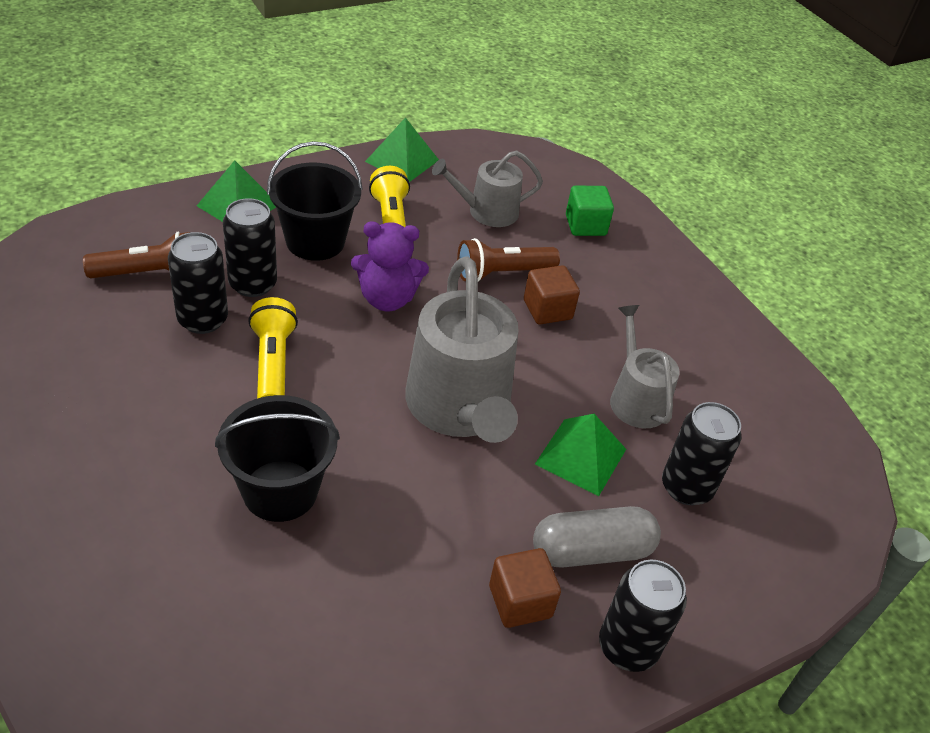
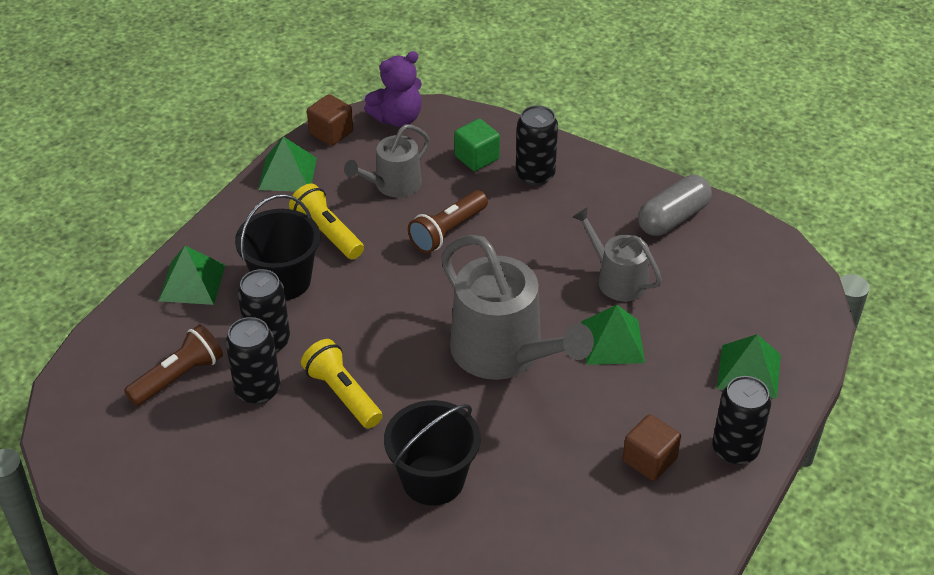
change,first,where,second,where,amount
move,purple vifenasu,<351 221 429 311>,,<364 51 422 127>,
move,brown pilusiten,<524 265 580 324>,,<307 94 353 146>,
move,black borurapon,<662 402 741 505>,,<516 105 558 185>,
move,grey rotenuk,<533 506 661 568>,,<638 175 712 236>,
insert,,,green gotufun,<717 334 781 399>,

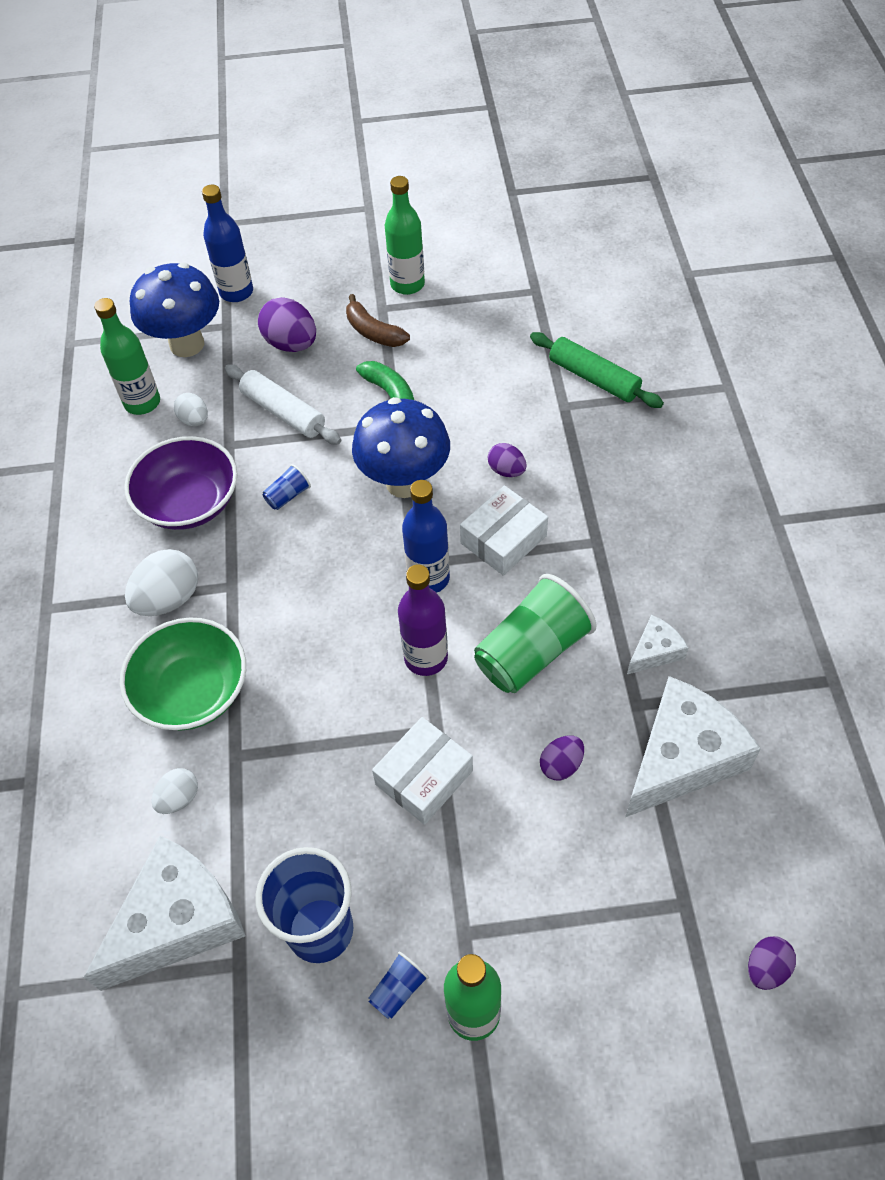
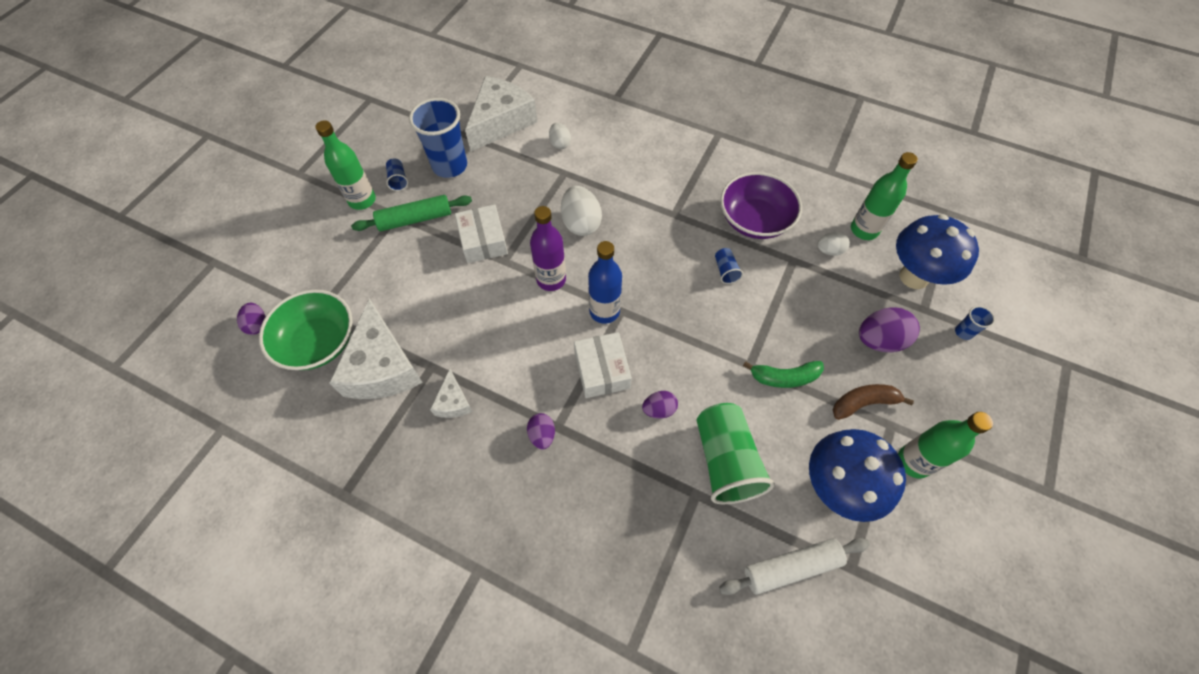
change,first,where,second,where,amount
replace,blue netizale,<202 185 253 302>,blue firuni,<955 306 995 340>,
move,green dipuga,<530 332 664 408>,,<351 195 472 231>,
move,white dipuga,<225 365 341 445>,,<719 538 870 595>,
move,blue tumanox,<352 397 450 498>,,<809 429 906 522>,
move,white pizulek,<125 549 198 616>,,<561 186 602 236>,
move,green firuni,<474 574 596 693>,,<697 403 775 504>,
move,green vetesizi,<120 618 246 731>,,<259 290 353 370>,
move,purple pizulek,<540 736 584 780>,,<527 413 555 450>,
rotate,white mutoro,<83 836 246 991>,,<465 76 537 151>,135 degrees counterclockwise

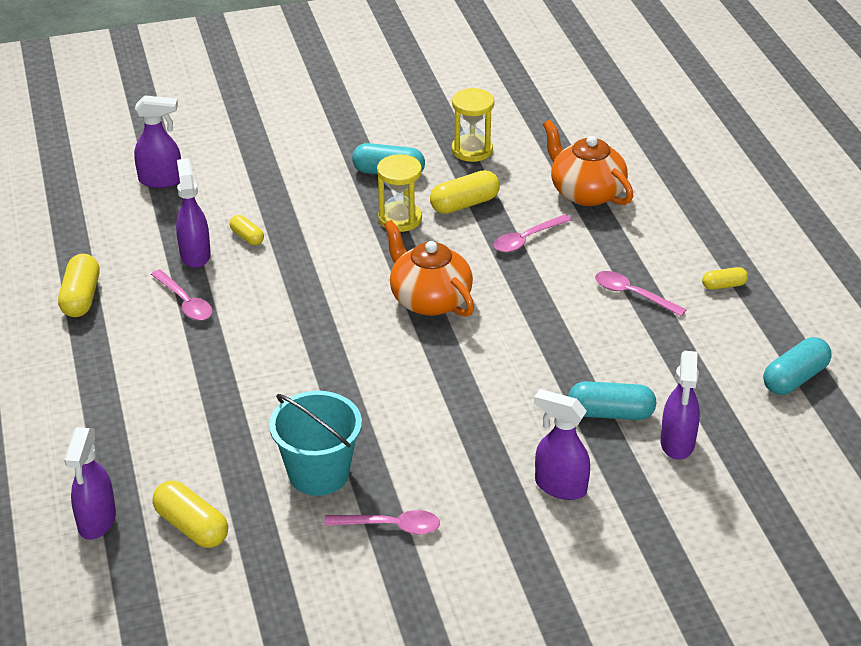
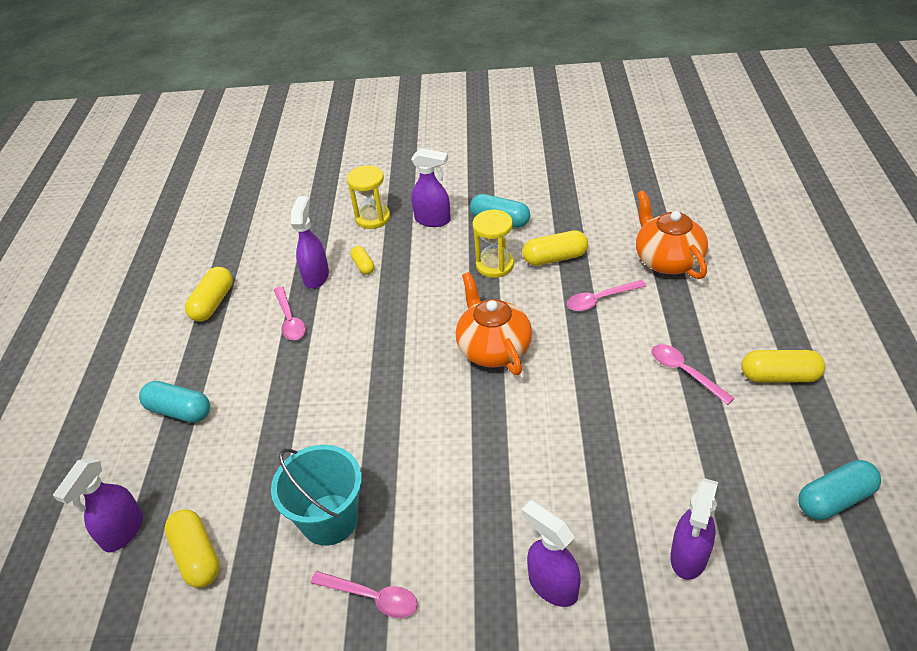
change,first,where,second,where,amount
move,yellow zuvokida,<452 88 494 162>,,<347 165 390 229>,
move,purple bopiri,<134 95 181 188>,,<411 148 451 227>,
resize,yellow rotenuk,<702 267 748 290>,,<741 350 825 382>,x1.71
move,turquoise rotenuk,<568 381 656 420>,,<139 381 210 423>,

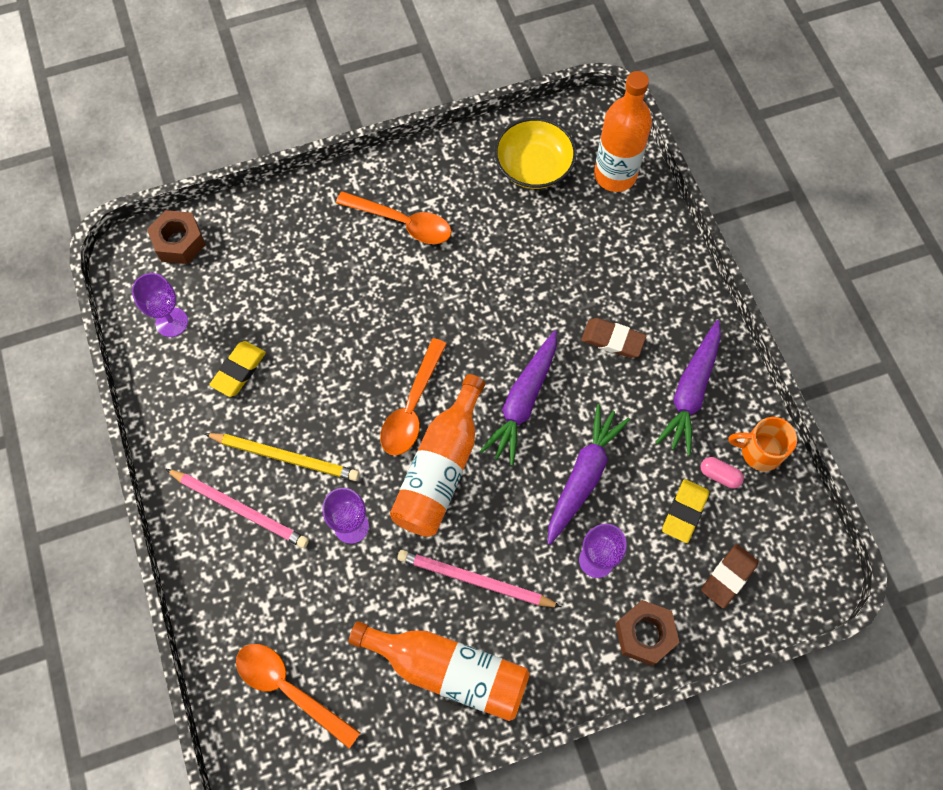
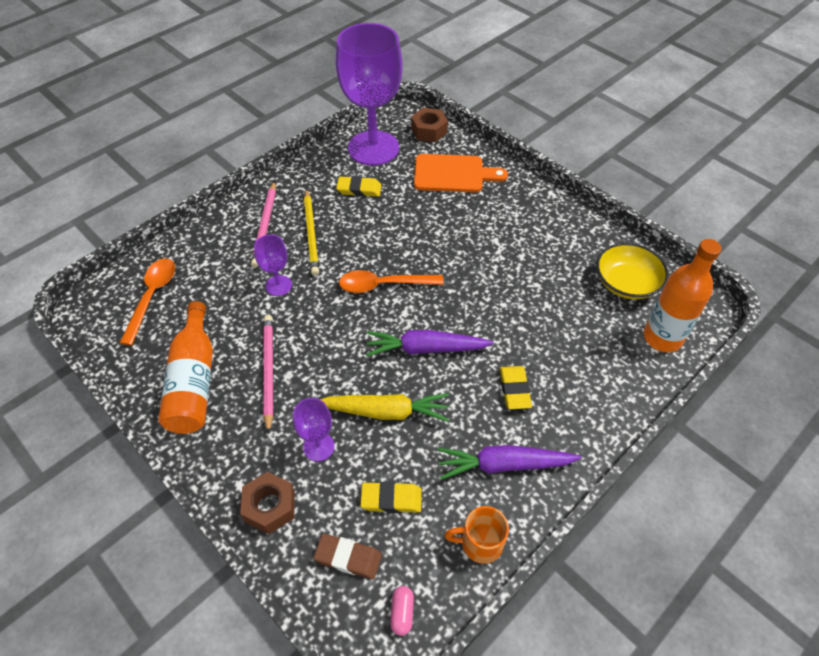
change,first,where,second,where,amount
delete,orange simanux,<336 191 452 244>,,,
resize,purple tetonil,<132 273 188 337>,,<336 23 403 166>,x2.31
recolor,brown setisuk,<581 318 646 358>,yellow setisuk,<500 366 532 409>,
delete,orange netizale,<390 374 485 537>,,,
recolor,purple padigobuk,<547 404 630 545>,yellow padigobuk,<320 393 449 422>,
rotate,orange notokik,<728 417 797 471>,,<444 506 509 564>,75 degrees counterclockwise
move,pink rotenuk,<701 457 744 488>,,<390 586 414 636>,
insert,,,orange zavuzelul,<414 154 508 192>,

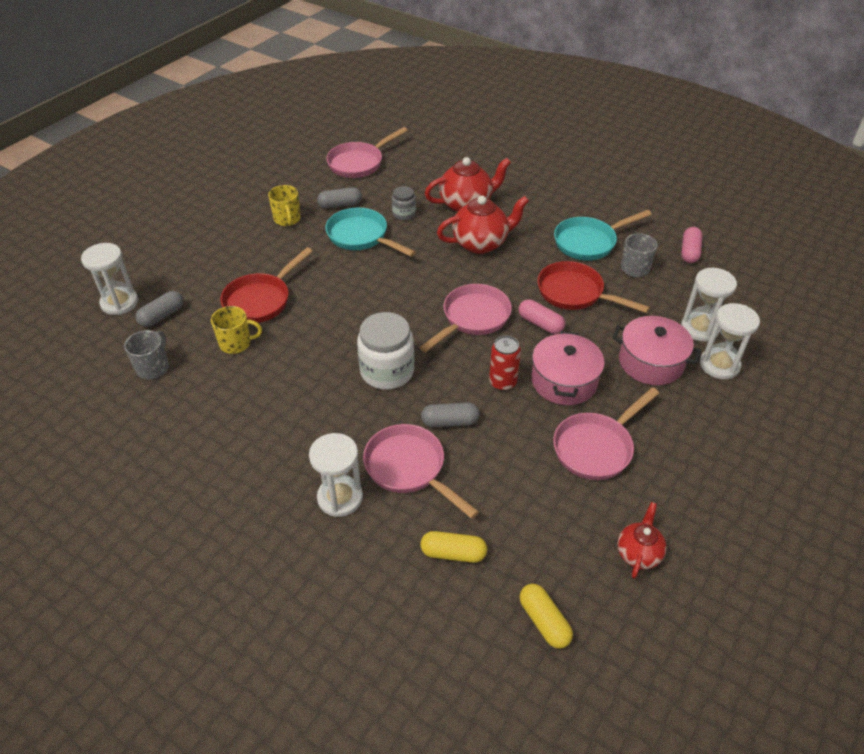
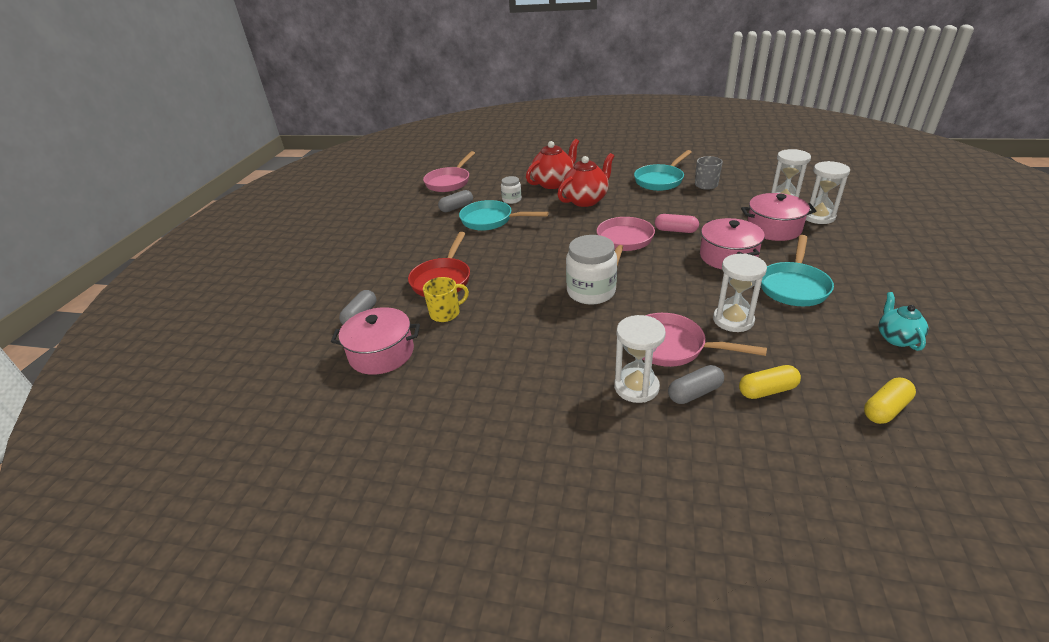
change,first,where,second,where,amount
delete,yellow notokik,<268 185 301 226>,,,
recolor,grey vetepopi,<392 186 416 220>,white vetepopi,<501 176 522 204>,
delete,pink rotenuk,<681 227 702 263>,,,
move,white zuvokida,<81 243 138 315>,,<713 254 767 332>,
delete,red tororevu,<537 261 650 313>,,,
replace,grey notokik,<124 330 169 379>,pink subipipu,<331 307 420 375>,
delete,red borurapon,<489 336 521 391>,,,
recolor,pink tororevu,<553 387 659 480>,turquoise tororevu,<761 235 834 306>,
move,grey rotenuk,<421 402 480 428>,,<668 365 724 404>,
recolor,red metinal,<617 502 667 579>,turquoise metinal,<879 292 928 351>,
rotate,yellow rotenuk,<520 584 573 649>,,<864 378 916 424>,75 degrees counterclockwise

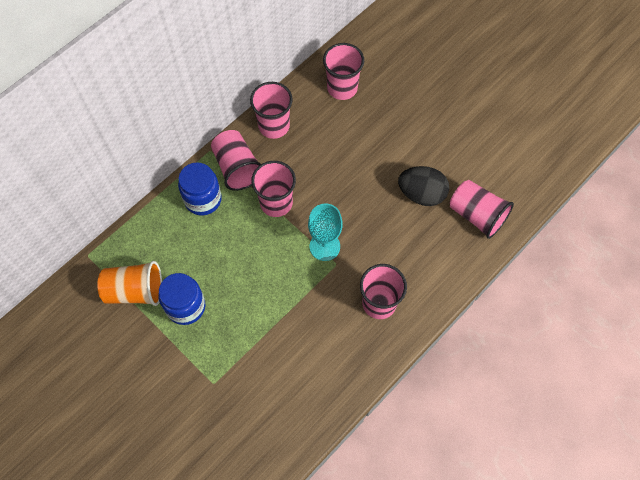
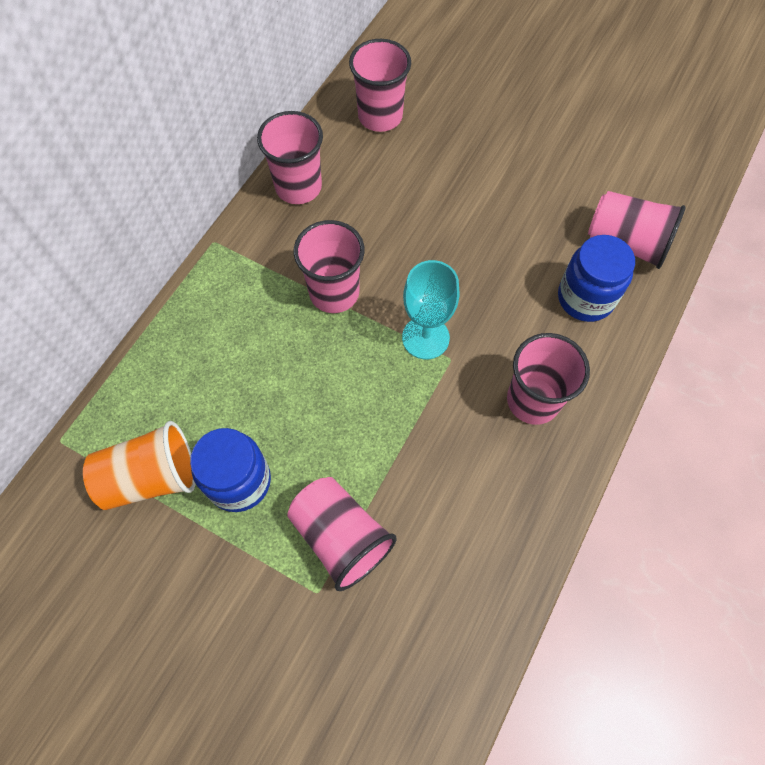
change,first,where,second,where,amount
move,pink firuni,<211 130 261 191>,,<287 477 397 591>,
move,blue vetepopi,<178 162 222 215>,,<558 235 635 322>,
delete,black pizulek,<398 166 449 206>,,,

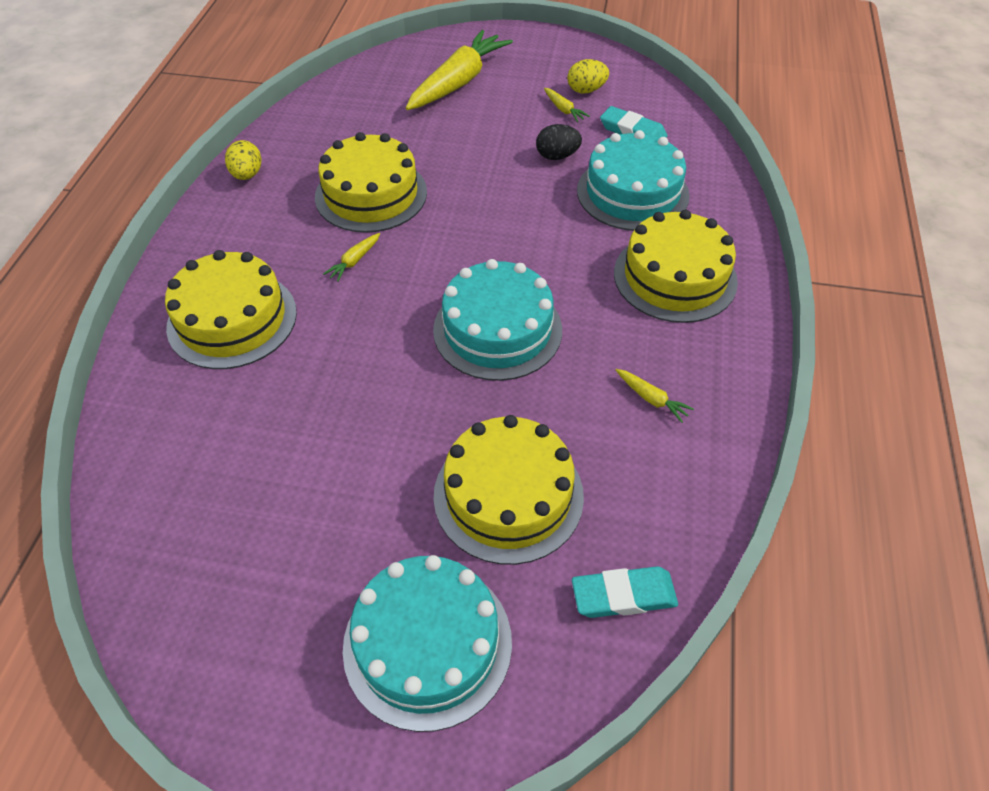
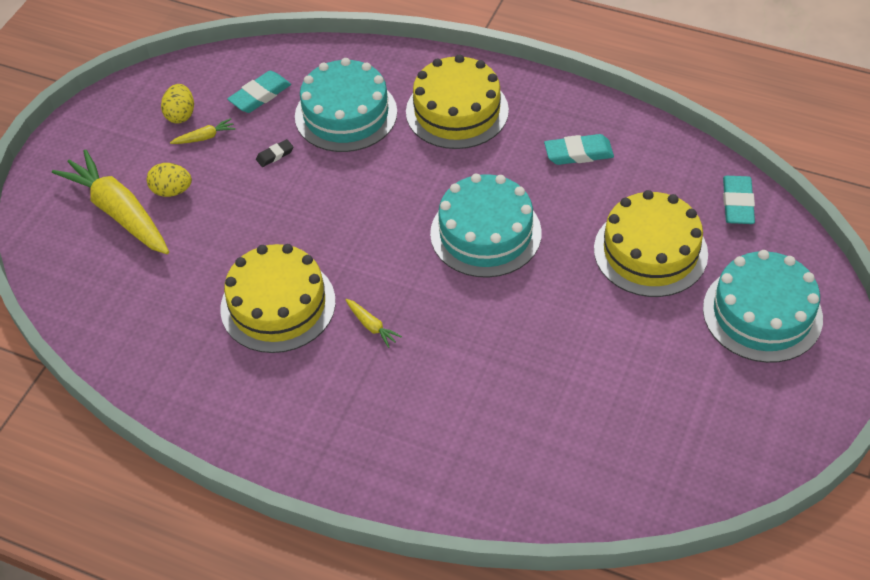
change,first,where,second,where,amount
replace,black pizulek,<536 124 582 160>,black setisuk,<256 139 294 167>,
move,yellow pizulek,<225 140 262 180>,,<147 163 192 197>,
delete,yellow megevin,<165 250 297 369>,,,
replace,yellow padigobuk,<616 369 694 423>,turquoise setisuk,<544 134 614 165>,

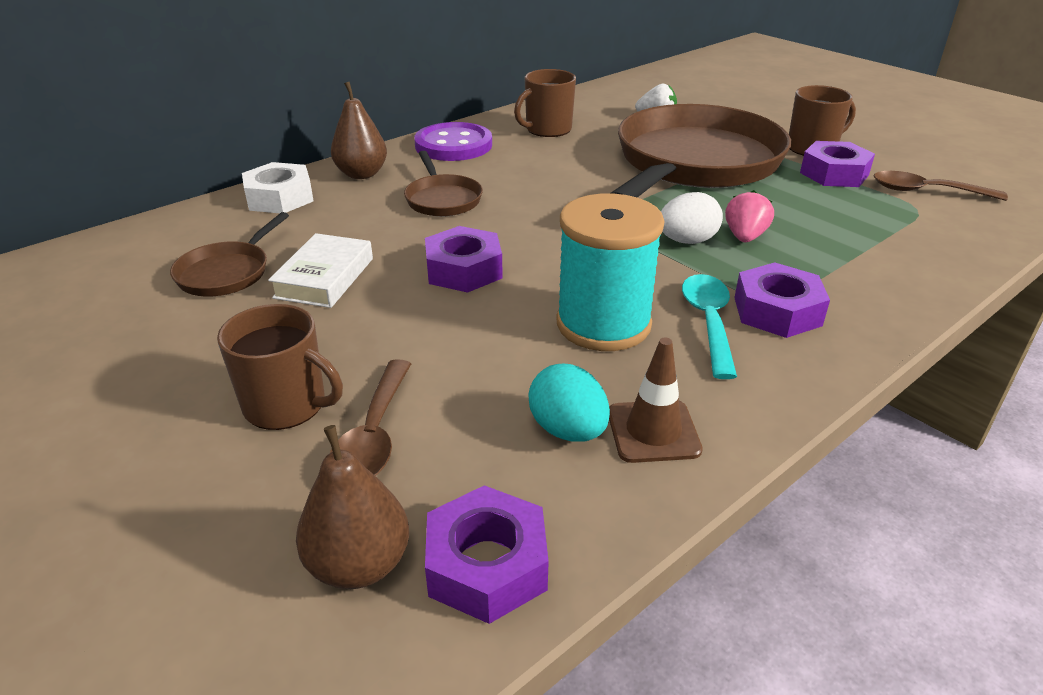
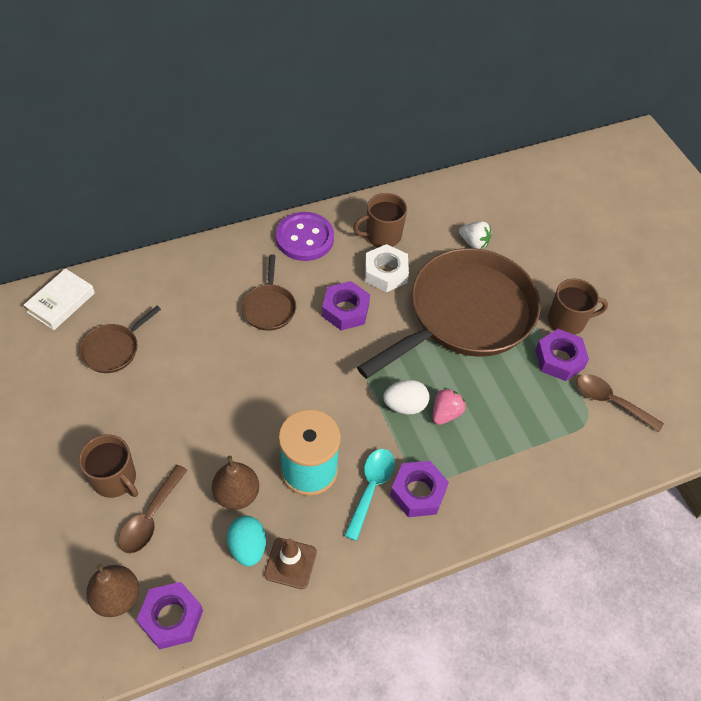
change,first,where,second,where,amount
move,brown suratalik,<331 82 387 179>,,<212 456 259 510>,
move,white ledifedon,<242 162 314 213>,,<365 244 409 292>,
move,purple ledifedon,<425 226 503 293>,,<322 281 370 330>,
move,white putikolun,<268 233 373 308>,,<24 268 95 330>,

